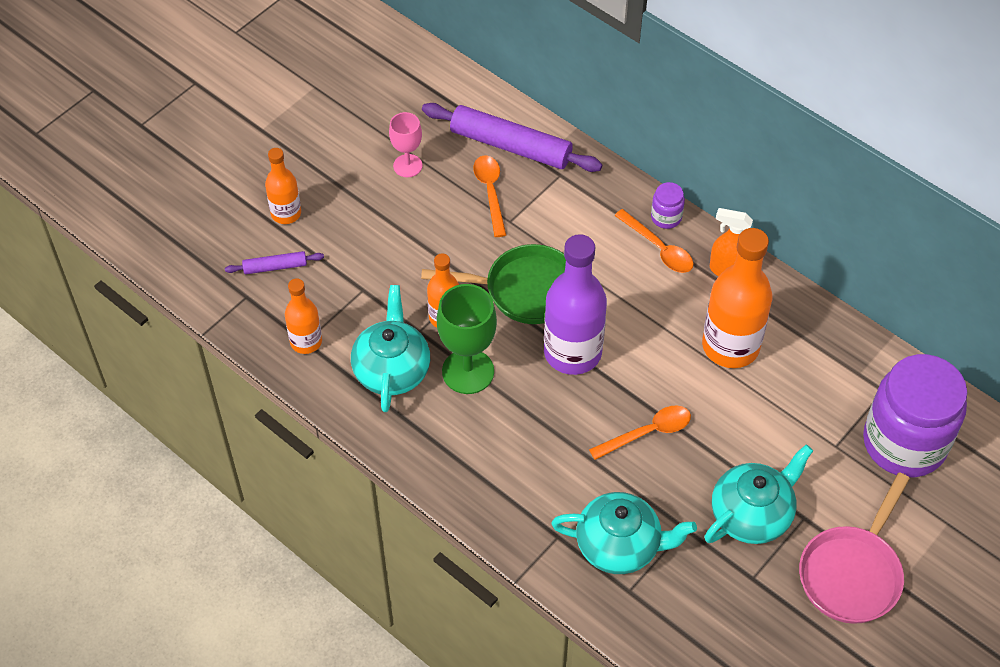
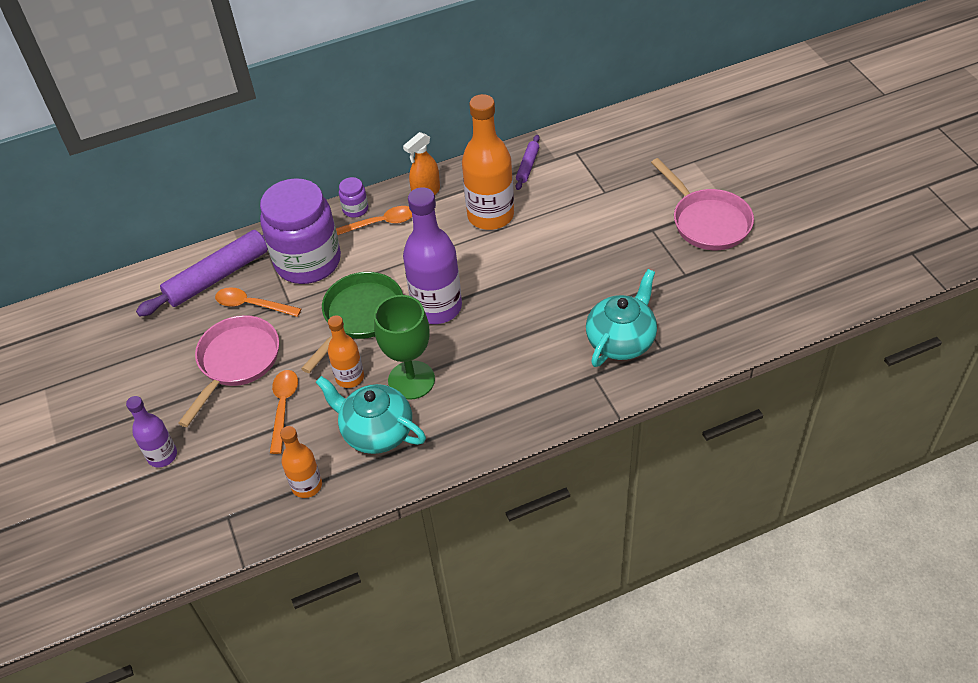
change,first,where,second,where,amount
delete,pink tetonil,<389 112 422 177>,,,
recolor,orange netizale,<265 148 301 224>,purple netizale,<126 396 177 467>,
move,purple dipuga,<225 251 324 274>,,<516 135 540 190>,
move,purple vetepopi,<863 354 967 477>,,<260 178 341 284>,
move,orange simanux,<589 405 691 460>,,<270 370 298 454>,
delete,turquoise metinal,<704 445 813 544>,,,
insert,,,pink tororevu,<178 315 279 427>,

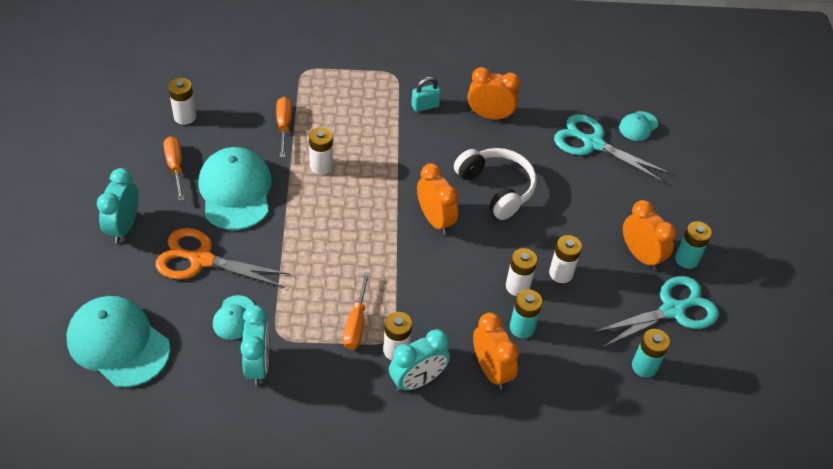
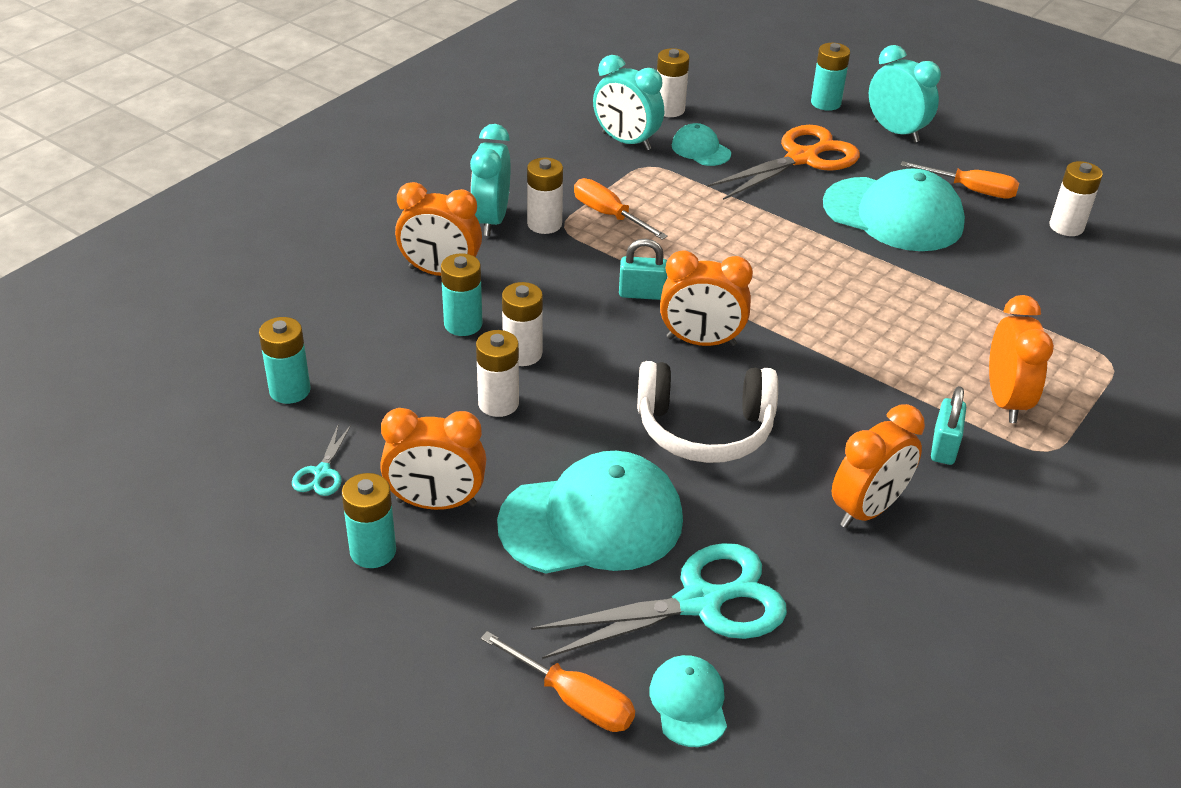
change,first,where,second,where,amount
move,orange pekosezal,<276 96 292 158>,,<481 631 635 732>,
move,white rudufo,<309 127 333 175>,,<657 48 689 117>,
resize,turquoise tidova,<592 276 719 348>,,<292 424 351 496>,x0.44
move,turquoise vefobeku,<67 296 170 388>,,<497 451 683 574>,
insert,,,turquoise rudufo,<811 43 850 111>,
insert,,,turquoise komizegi,<619 239 667 300>,
insert,,,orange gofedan,<989 295 1054 423>,

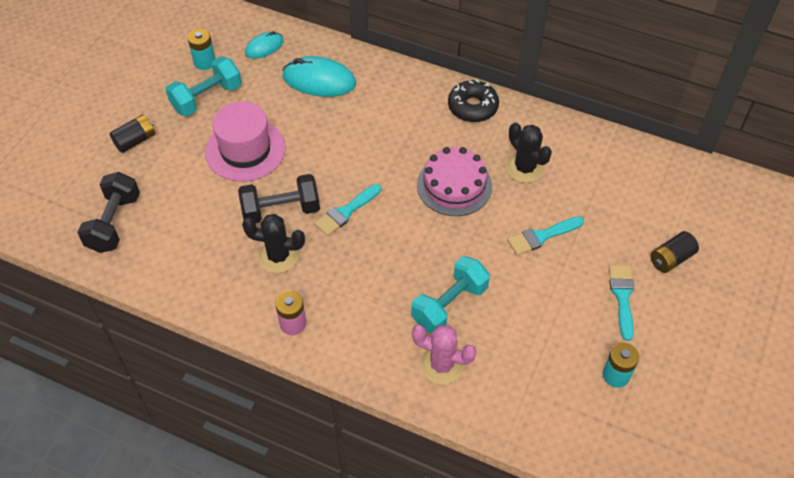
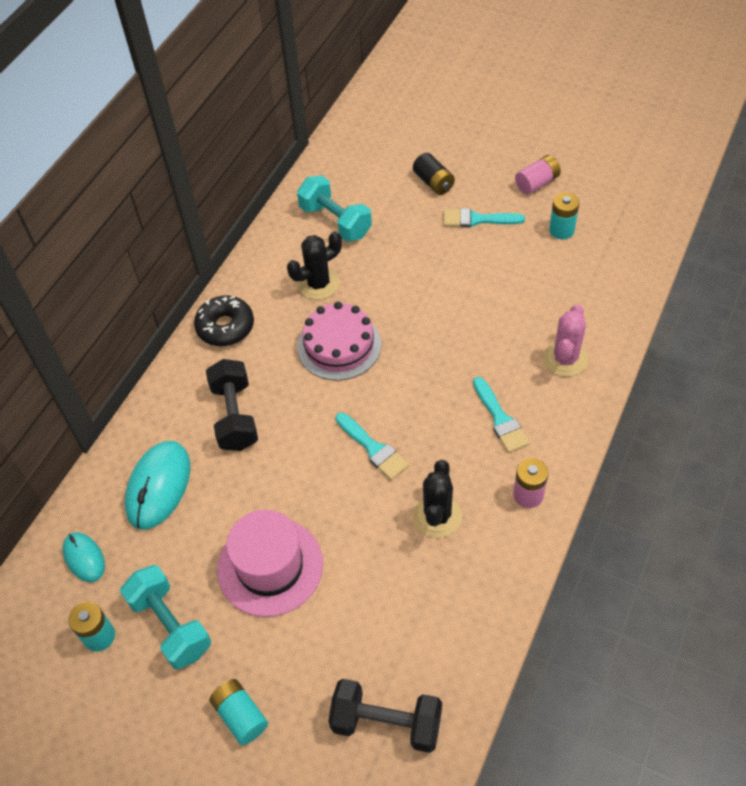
change,first,where,second,where,amount
recolor,black rudufo,<110 115 155 153>,turquoise rudufo,<209 679 268 745>,
move,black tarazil,<238 174 320 223>,,<206 359 258 451>,
move,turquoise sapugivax,<507 217 584 255>,,<473 377 530 453>,
move,turquoise tarazil,<411 256 490 334>,,<297 175 372 242>,
insert,,,pink rudufo,<515 155 561 194>,

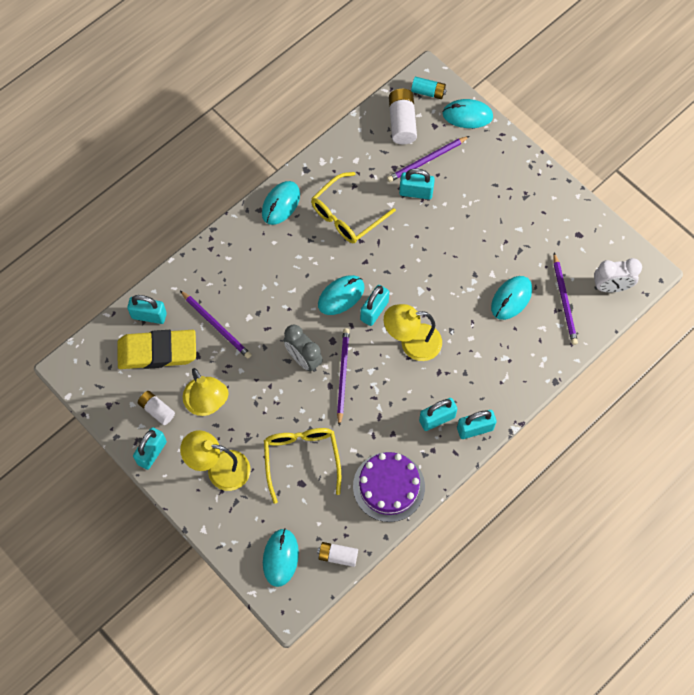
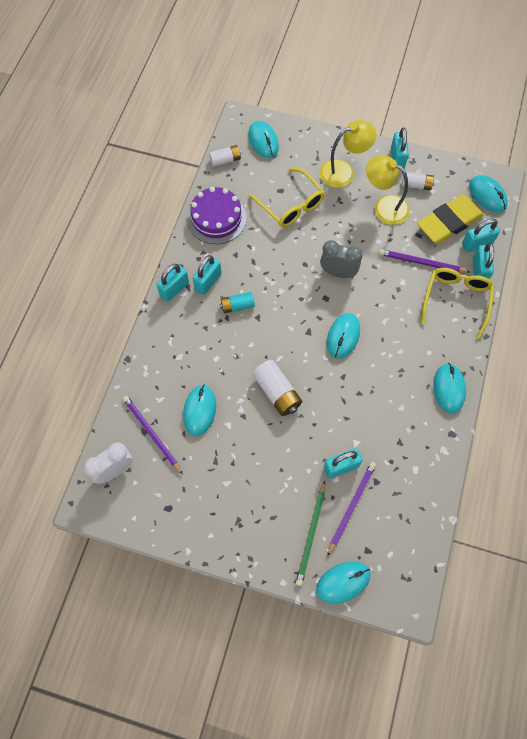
change,first,where,second,where,amount
move,turquoise rudufo,<411 77 447 99>,,<220 292 255 313>,
move,white rudufo,<389 89 417 144>,,<253 360 302 416>,
move,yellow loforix,<311 172 396 243>,,<421 268 495 339>,
move,turquoise komizegi,<360 285 389 326>,,<473 243 494 279>,
delete,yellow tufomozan,<384 304 442 361>,,,
delete,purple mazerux,<337 328 350 426>,,,
insert,,,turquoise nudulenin,<469 175 508 212>,
insert,,,green mazerux,<296 481 325 586>,

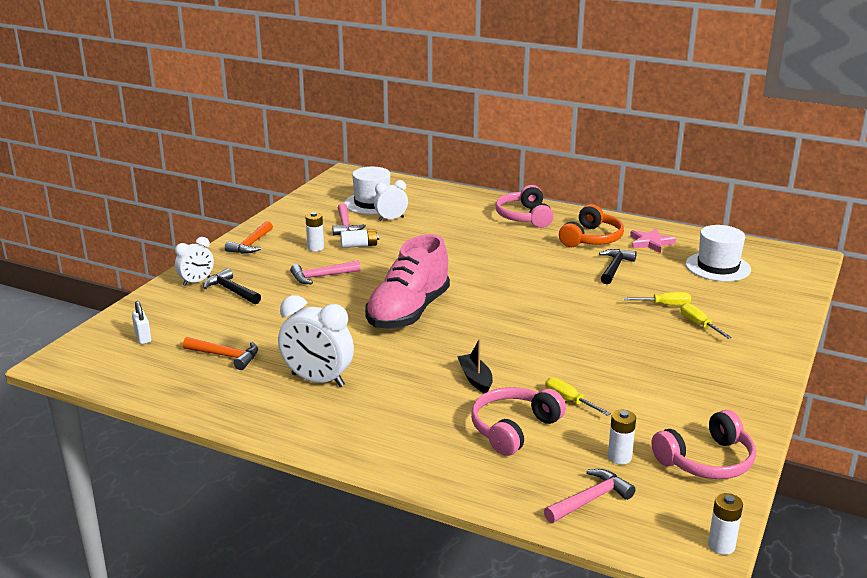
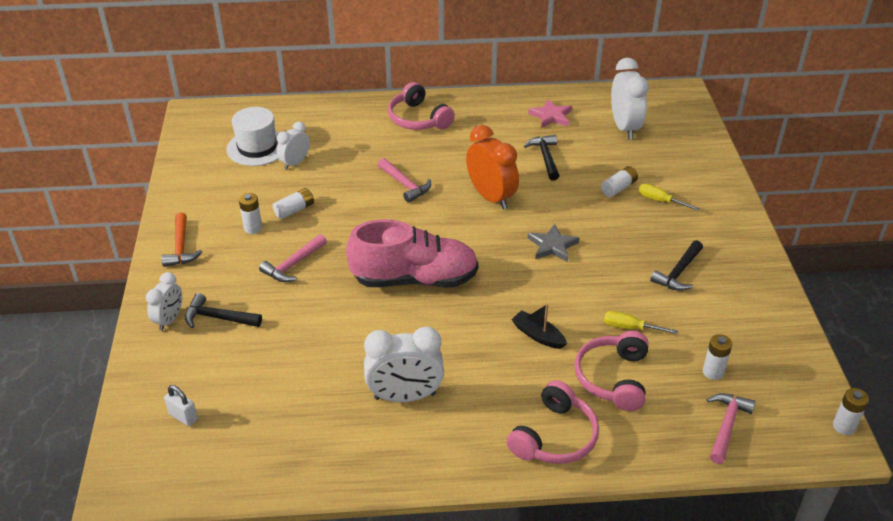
change,first,where,second,where,amount
move,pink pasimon,<332 203 366 236>,,<378 158 431 203>,
delete,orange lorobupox,<559 204 624 247>,,,
replace,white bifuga,<686 225 751 281>,white gofedan,<611 58 649 139>,
rotate,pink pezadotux,<365 234 450 329>,,<346 219 479 288>,90 degrees counterclockwise
replace,yellow pekosezal,<623 292 691 306>,white rudufo,<601 166 638 197>,
delete,orange pasimon,<183 337 258 370>,,,
move,pink lorobupox,<651 410 756 479>,,<507 380 599 464>,
insert,,,orange gofedan,<466 125 519 210>,
insert,,,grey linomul,<528 224 580 262>,
insert,,,black pasimon,<650 240 703 291>,

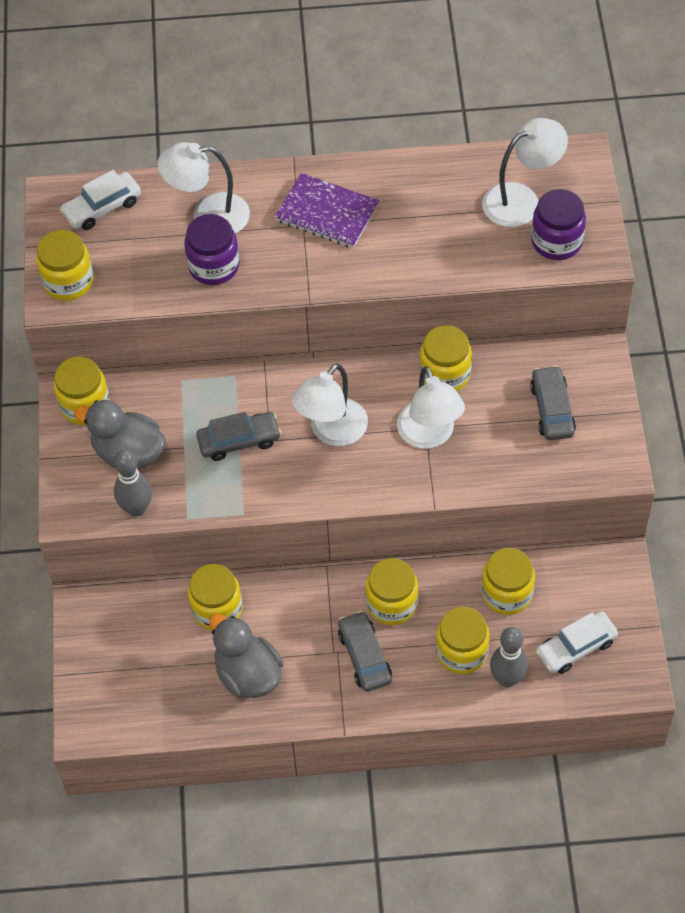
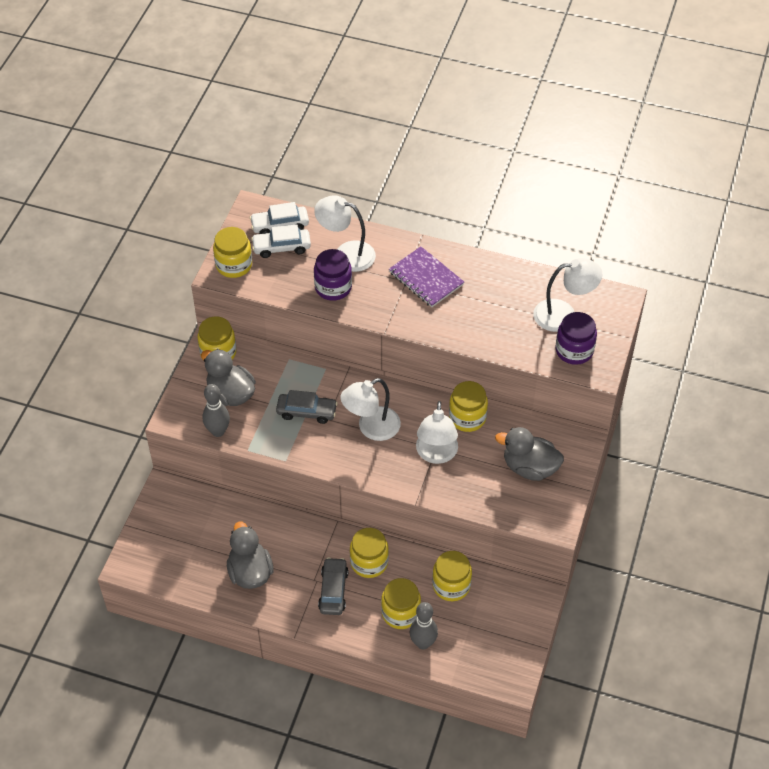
change,first,where,second,where,amount
replace,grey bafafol,<530 366 576 440>,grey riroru,<495 427 564 481>,
delete,yellow vetepopi,<188 564 242 630>,,,
move,white bafafol,<536 611 618 674>,,<251 224 311 258>,

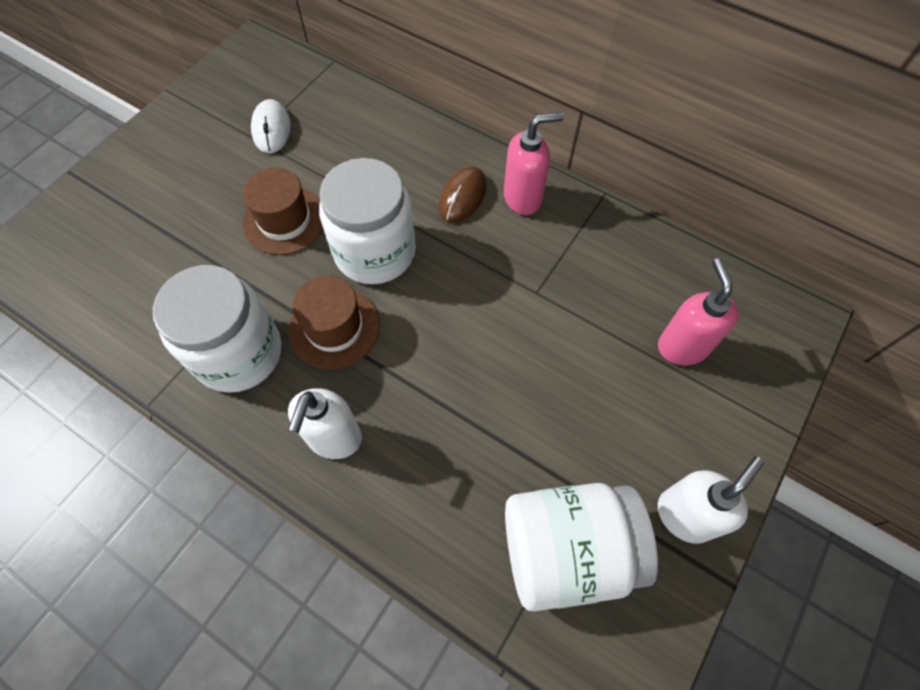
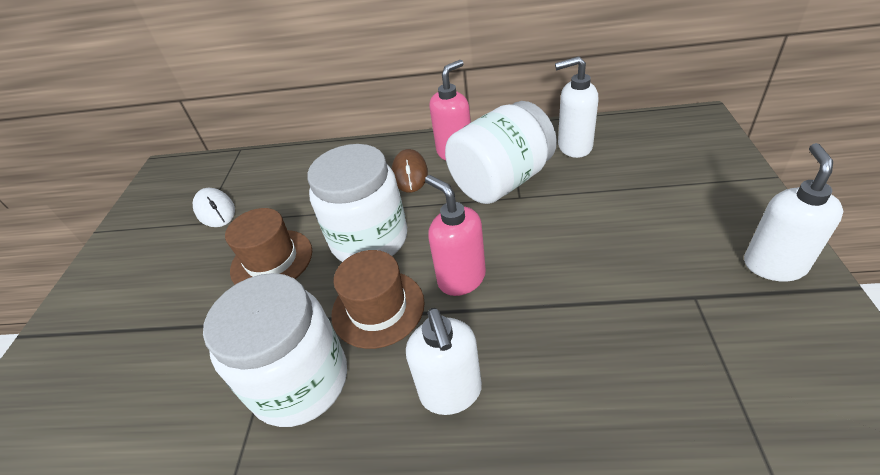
change,first,where,second,where,amount
move,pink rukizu,<658 258 739 365>,,<425 175 486 296>,
move,white vetepopi,<505 483 658 611>,,<445 101 557 204>,
insert,,,white rukizu,<555 56 598 158>,

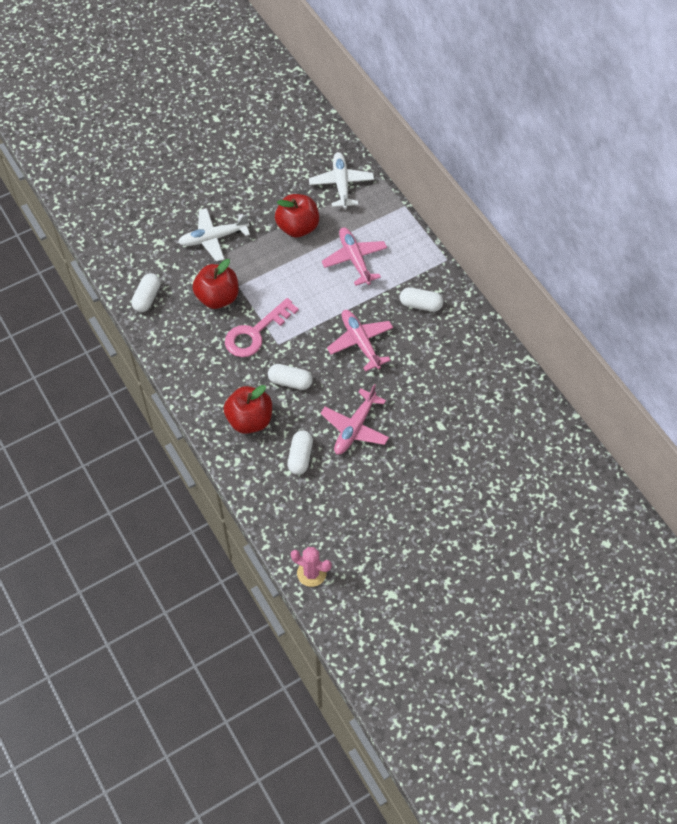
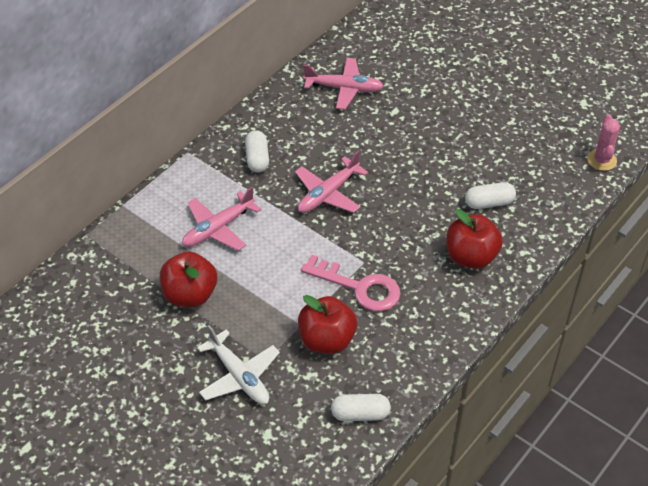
change,first,where,second,where,amount
delete,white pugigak,<309 152 374 209>,,,
delete,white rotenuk,<268 364 313 390>,,,
move,pink pugigak,<320 384 389 455>,,<303 58 384 110>,

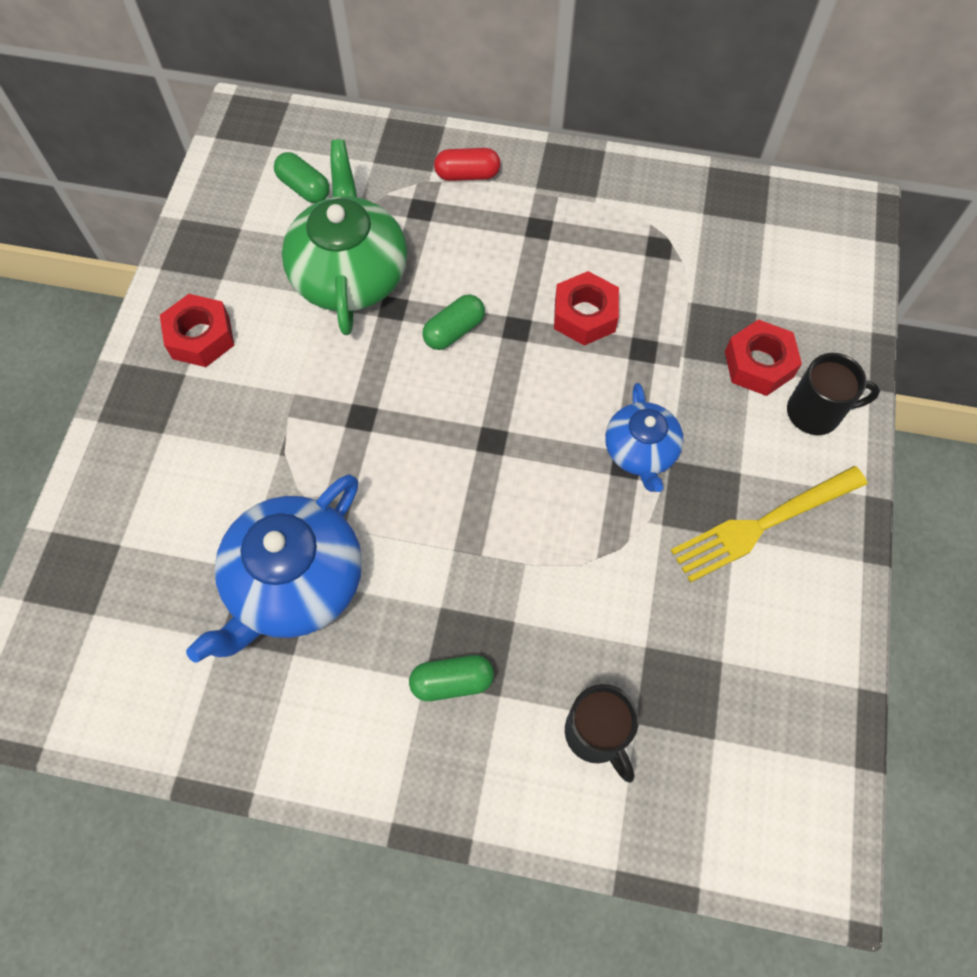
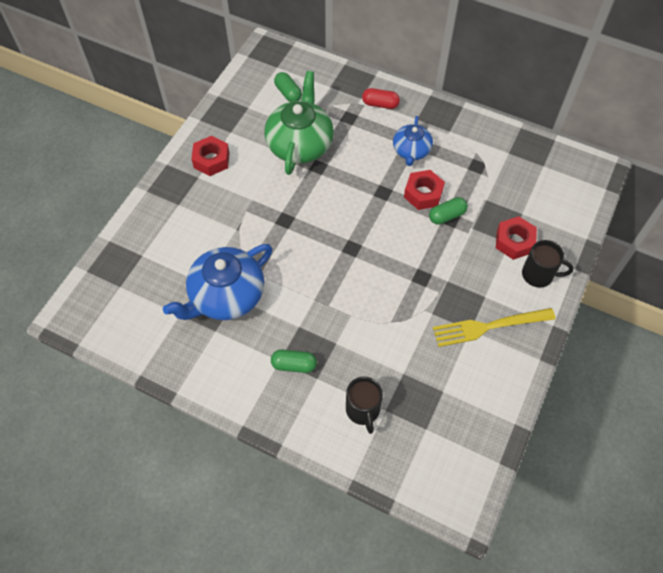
change,first,where,second,where,amount
move,green rotenuk,<422 295 485 350>,,<429 197 468 225>,
move,blue metinal,<605 383 684 492>,,<393 116 433 166>,

